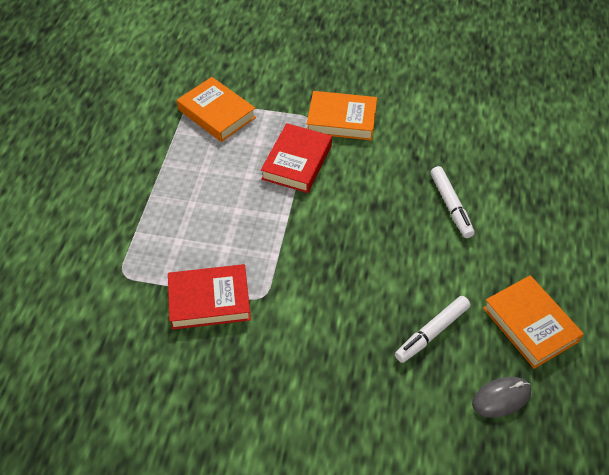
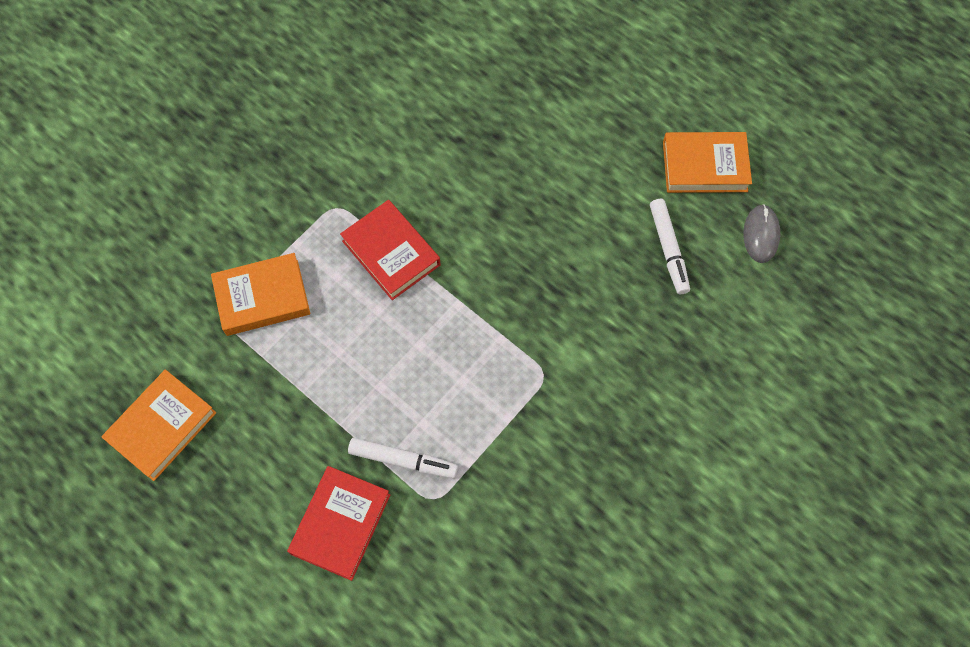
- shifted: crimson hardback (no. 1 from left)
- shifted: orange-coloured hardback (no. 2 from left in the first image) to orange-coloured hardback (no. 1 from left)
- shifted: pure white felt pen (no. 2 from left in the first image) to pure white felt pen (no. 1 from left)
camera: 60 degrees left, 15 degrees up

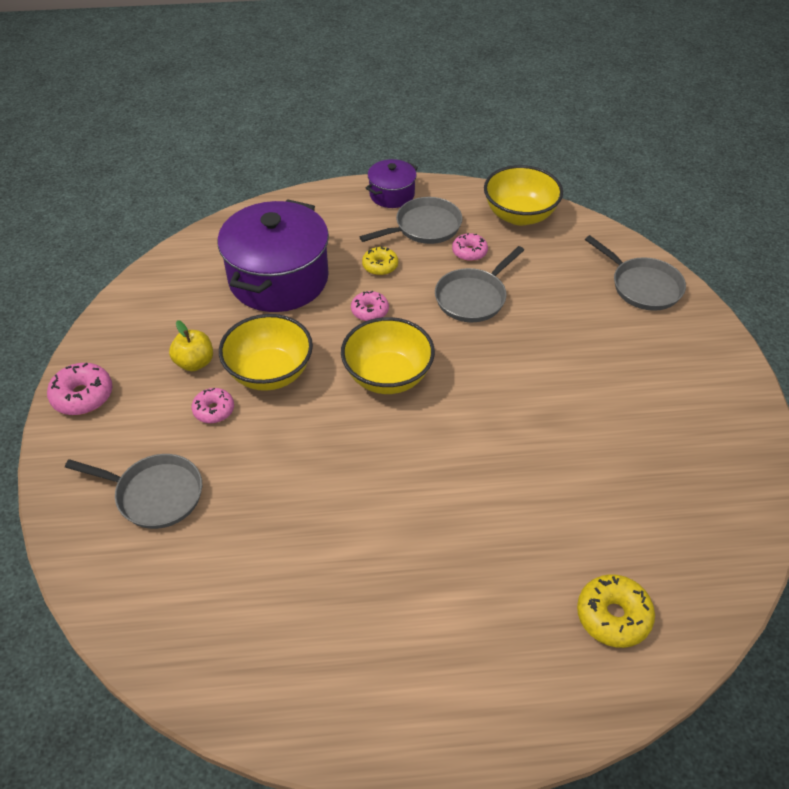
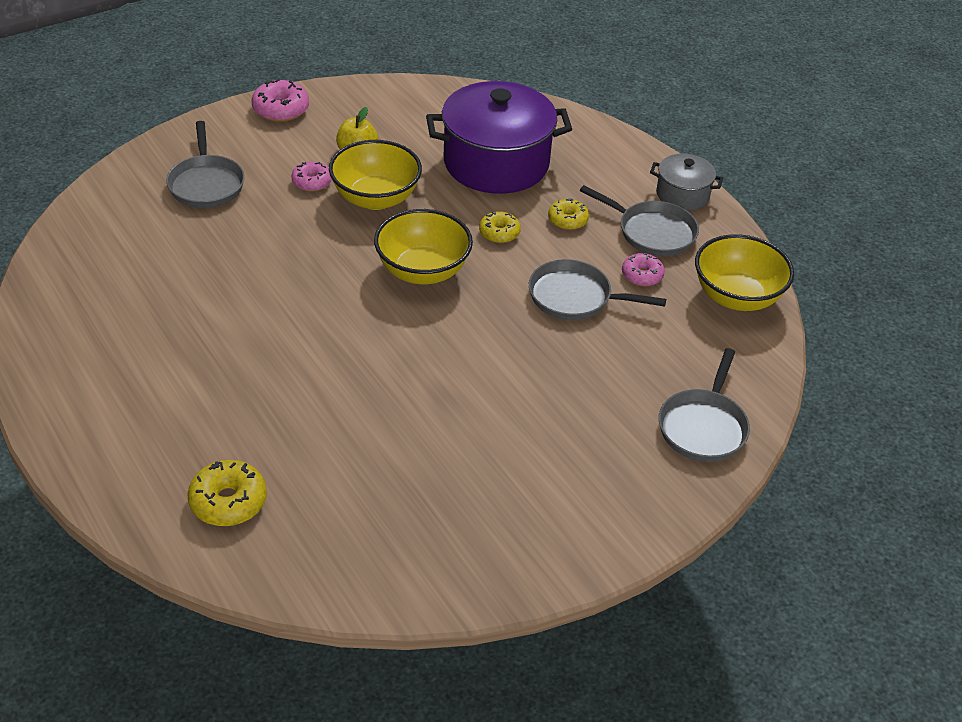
- repainted: rose-pink donut (no. 3 from left) to yellow donut (no. 2 from left)
- repainted: royal purple cooking pot (no. 2 from left) to ash-grey cooking pot
camera: 60 degrees right, 5 degrees down

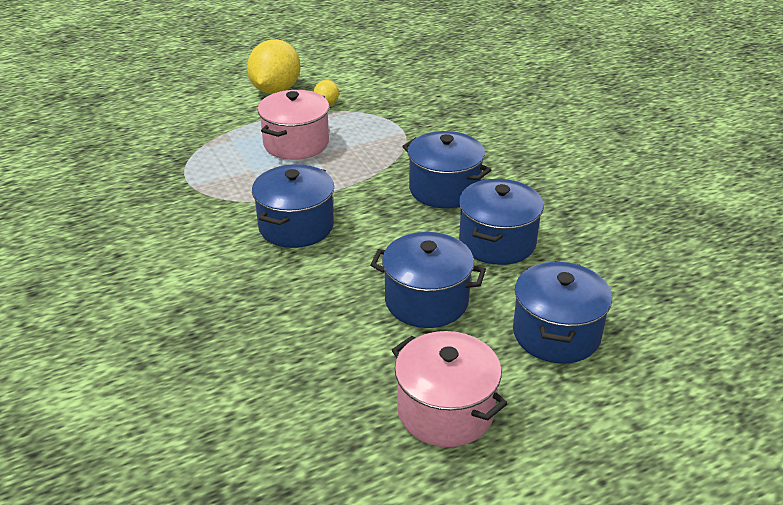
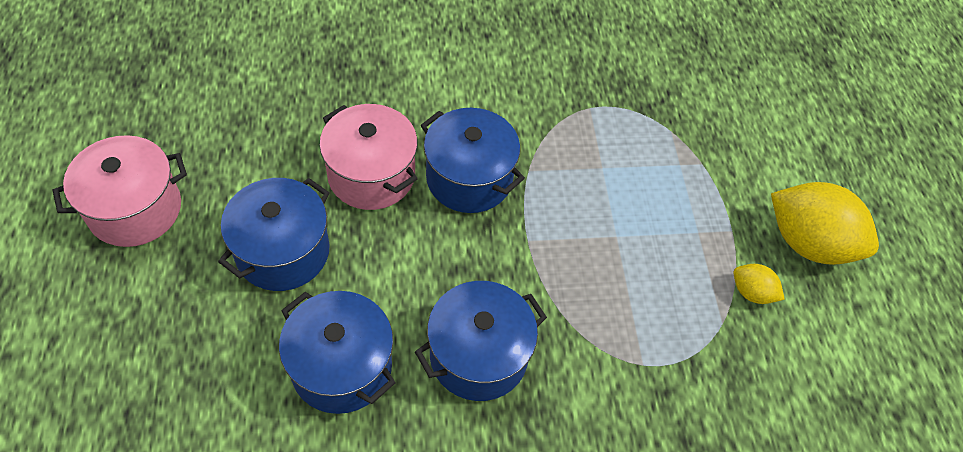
- shifted: rose-pink cooking pot (no. 1 from left in the first image) to rose-pink cooking pot (no. 2 from left)
- gone: royal blue cooking pot (no. 5 from left)
camera: 105 degrees right, 20 degrees up

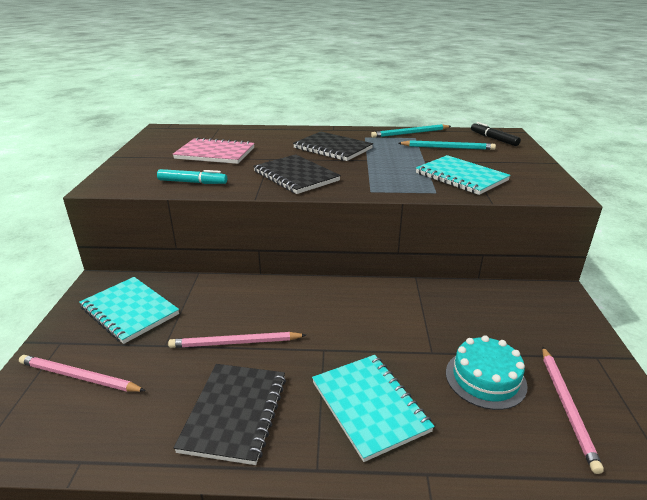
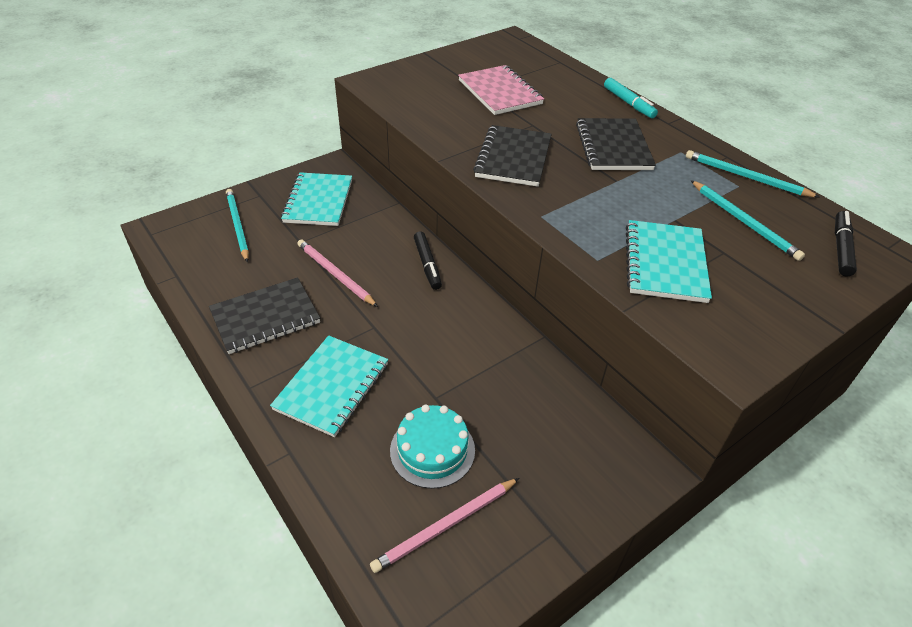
- repainted: rose-pink pencil (no. 1 from left) to teal pencil (no. 1 from left)
- shifted: teal felt pen
- new: ebony felt pen (no. 1 from left)
camera: 50 degrees right, 15 degrees up

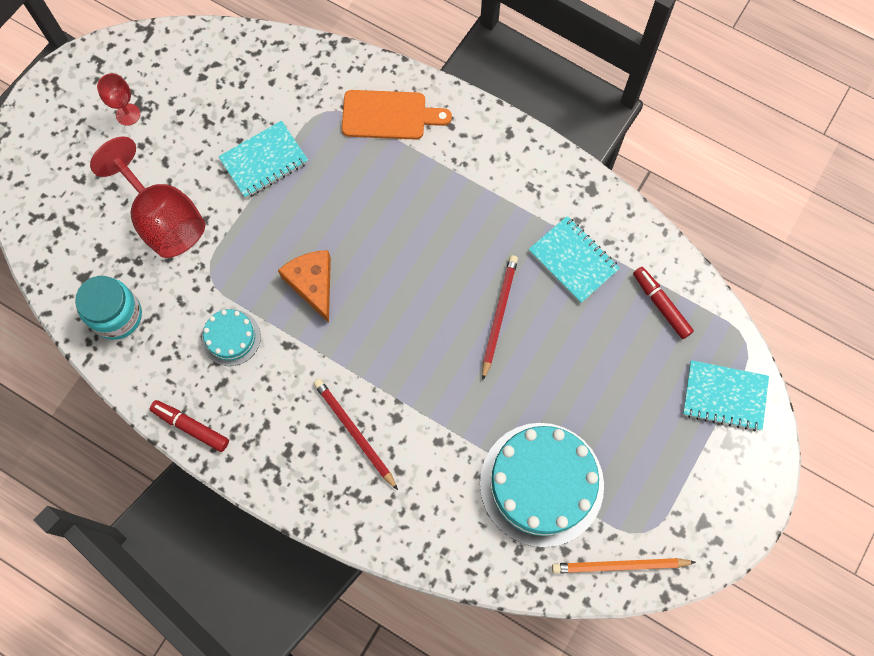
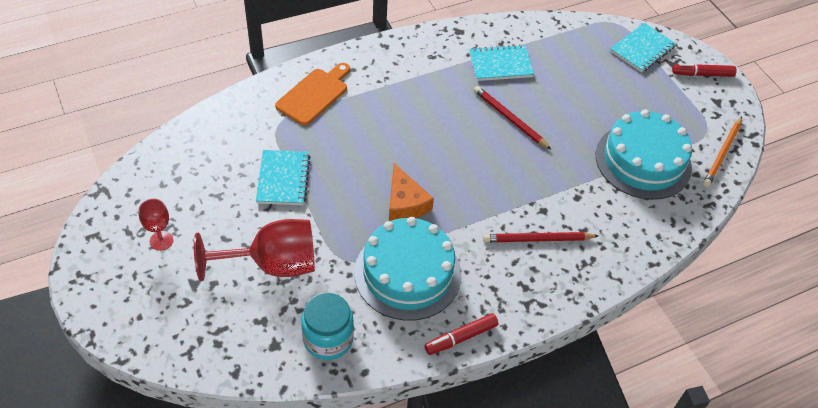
- scaled: teal gateau (no. 1 from left) x2.03
- rotated: orange-coloured cheese wedge 120 degrees counterclockwise
- shifted: crimson felt pen (no. 2 from left)
camera: 60 degrees left, 20 degrees down

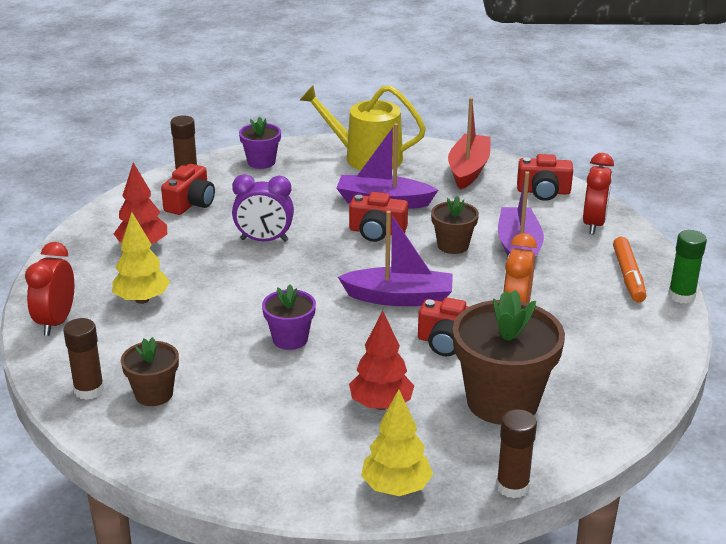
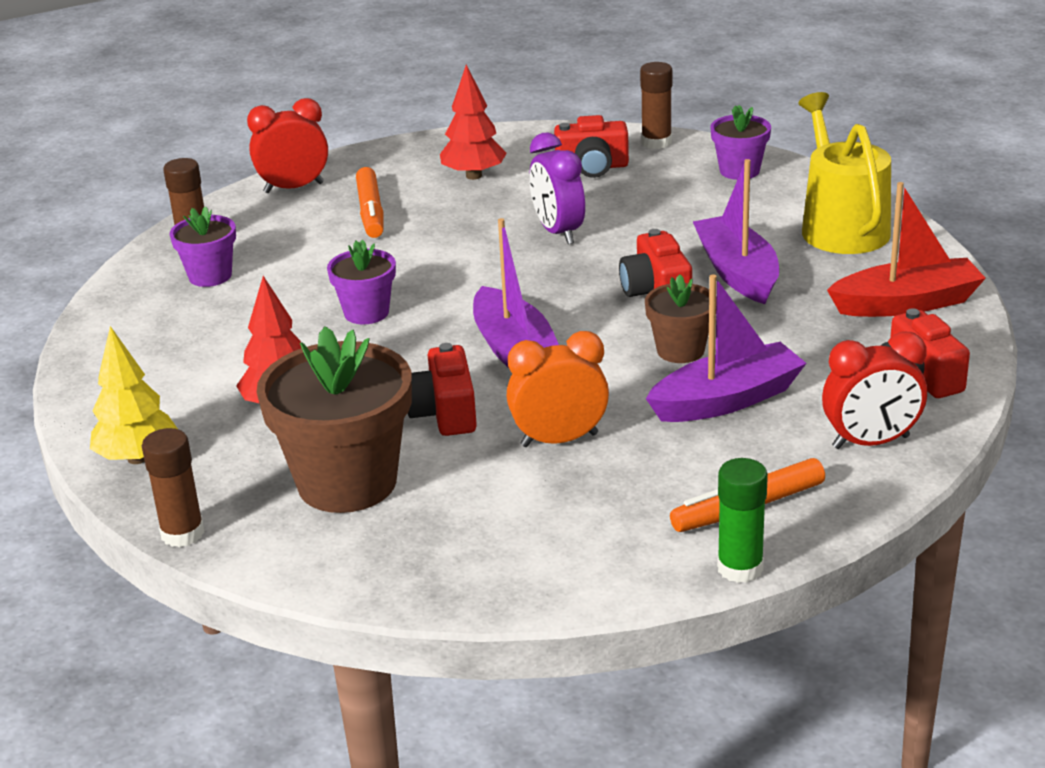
- swapped: yellow fir tree (no. 1 from left) to orange-coloured felt pen (no. 1 from left)
- repainted: dark brown plant pot (no. 1 from left) to royal purple plant pot (no. 1 from left)
camera: 65 degrees right, 0 degrees up

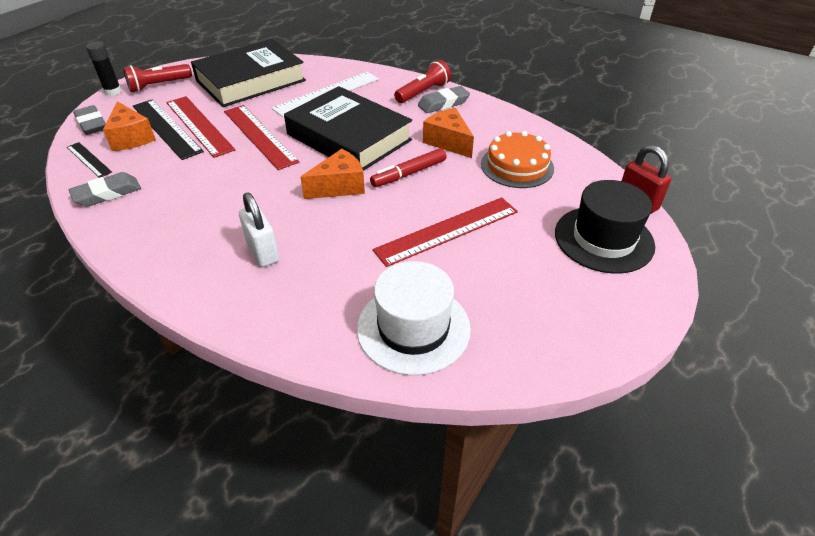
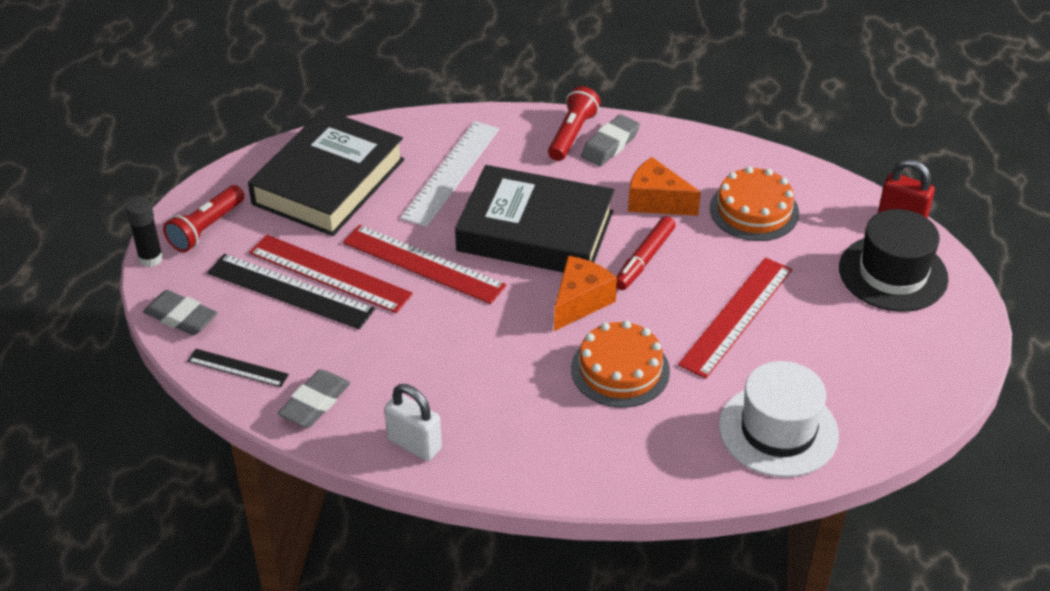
- gone: orange-coloured cheese wedge (no. 1 from left)
- shifted: pure white small lock
- new: orange-coloured gateau (no. 1 from left)
camera: 25 degrees left, 0 degrees up

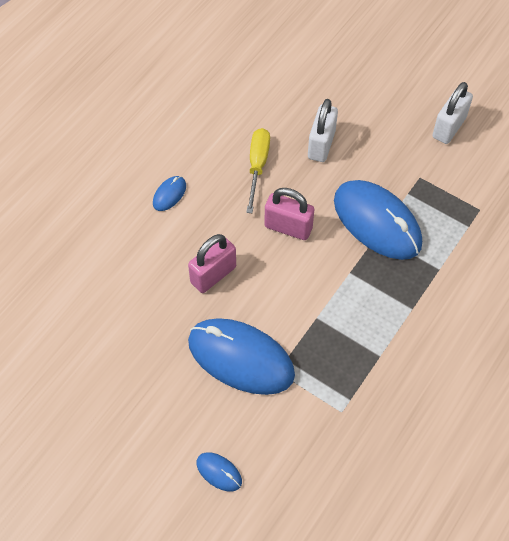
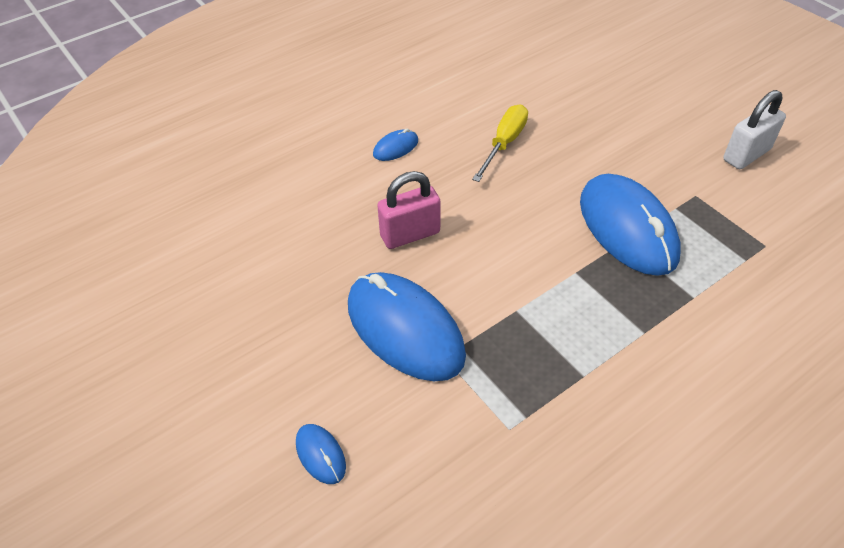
- gone: rose-pink small lock (no. 2 from left)
- gone: pure white small lock (no. 1 from left)
camera: 20 degrees right, 10 degrees down

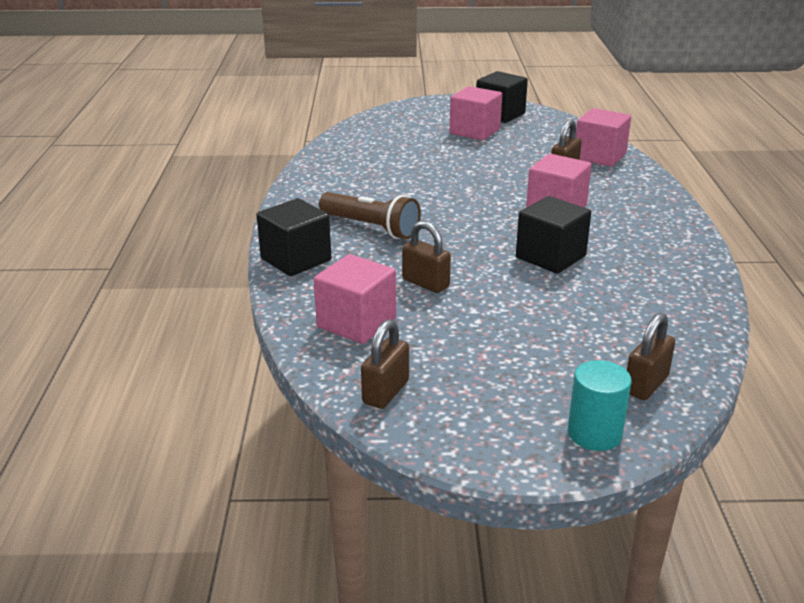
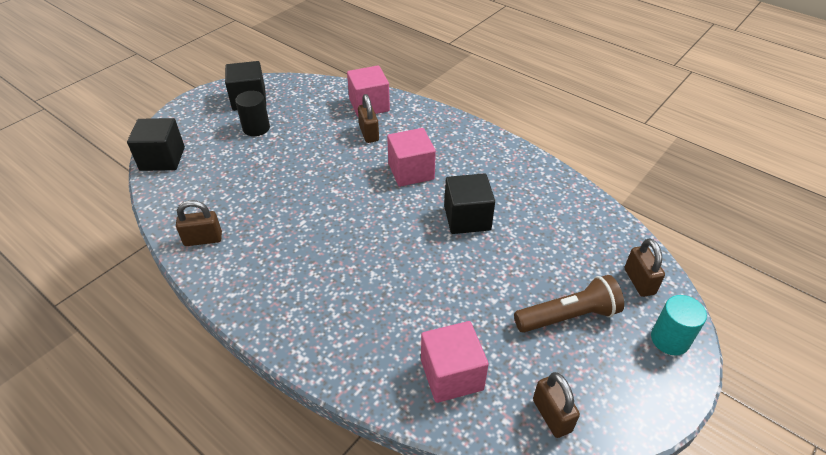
- shifted: ebony solid cube (no. 1 from left)
- shifted: dark brown pocket torch
- shifted: dark brown small lock (no. 2 from left in the first image) to dark brown small lock (no. 1 from left)
- swapped: rose-pink solid cube (no. 2 from left) to ebony cylinder
camera: 50 degrees left, 15 degrees up

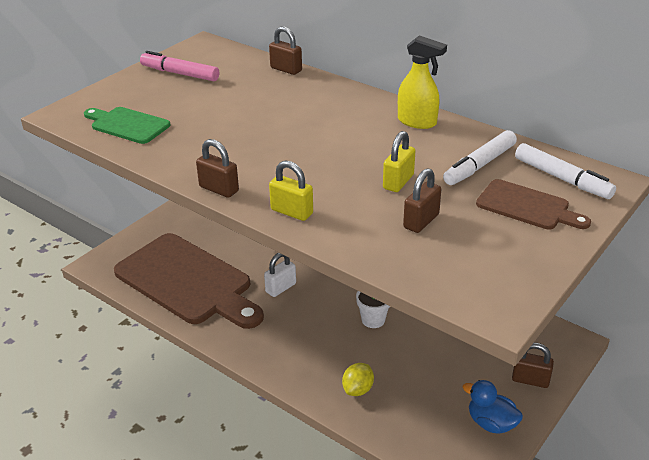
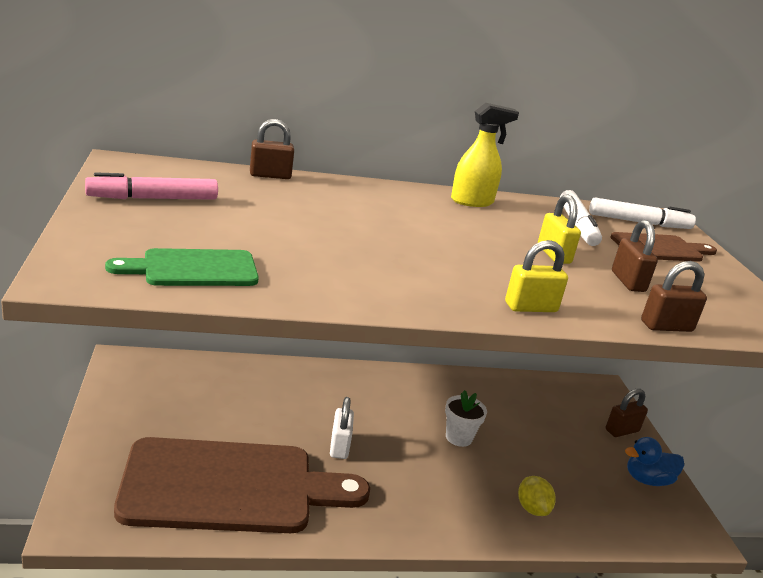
- shifted: dark brown small lock (no. 1 from left in the first image) to dark brown small lock (no. 4 from left)
camera: 50 degrees left, 10 degrees down

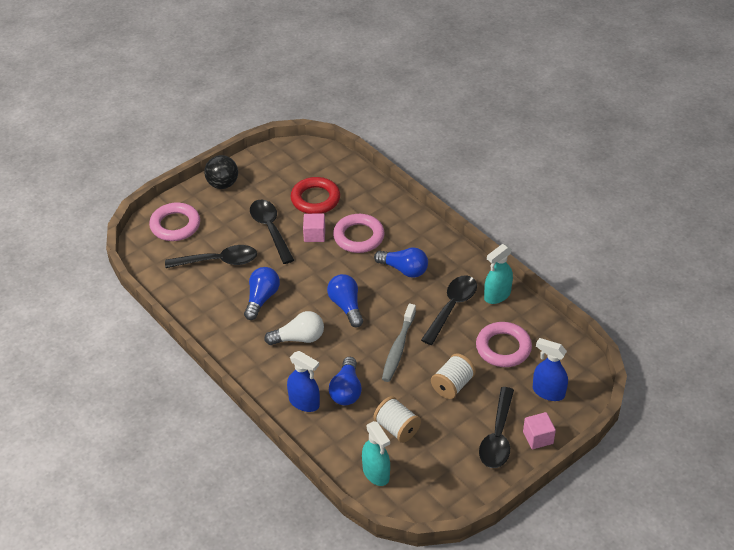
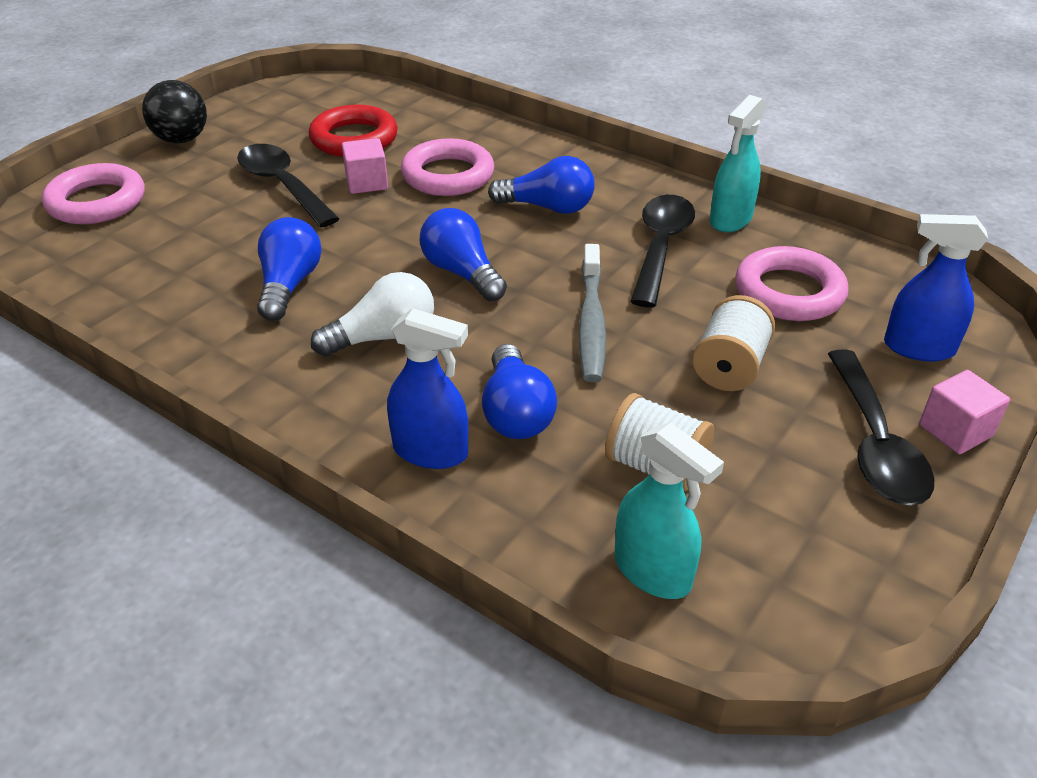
- gone: ebony tablespoon (no. 1 from left)
camera: 15 degrees left, 5 degrees down

